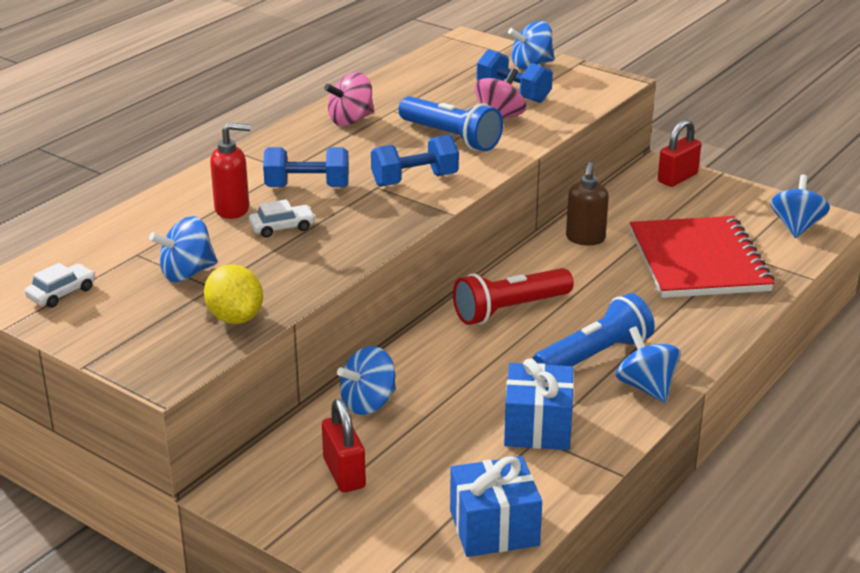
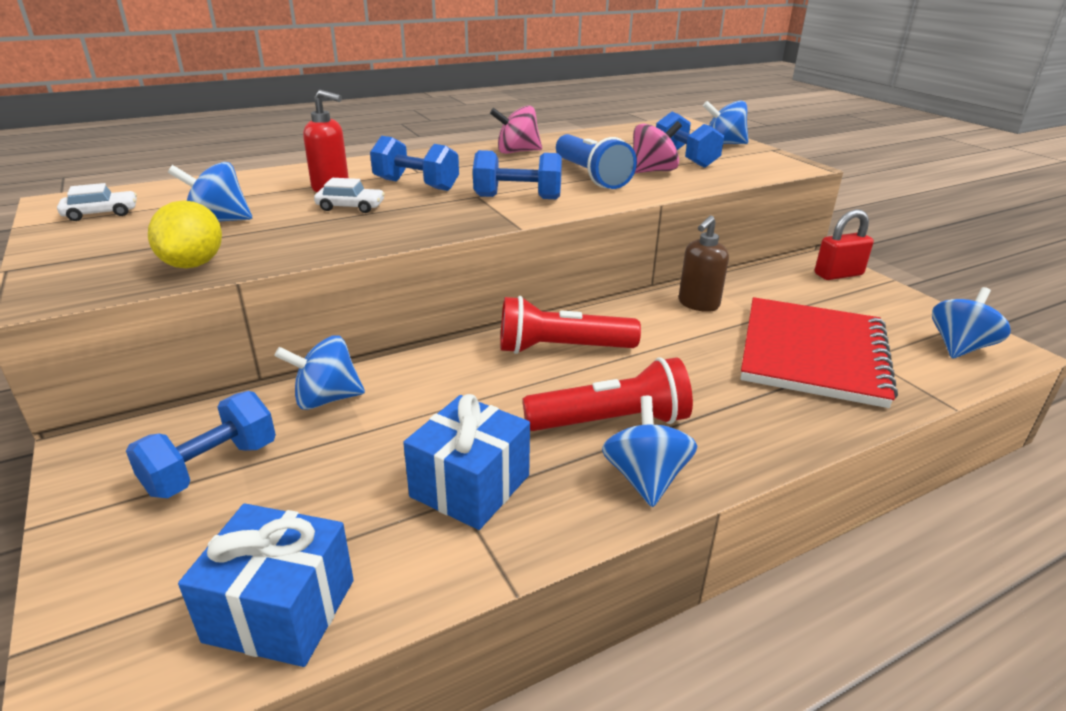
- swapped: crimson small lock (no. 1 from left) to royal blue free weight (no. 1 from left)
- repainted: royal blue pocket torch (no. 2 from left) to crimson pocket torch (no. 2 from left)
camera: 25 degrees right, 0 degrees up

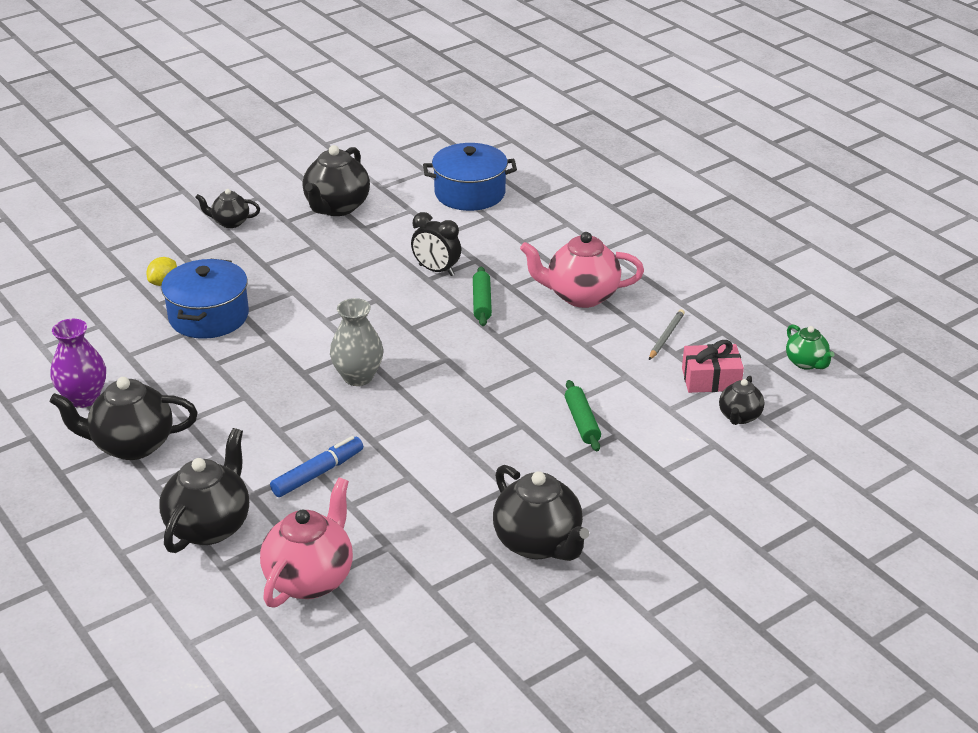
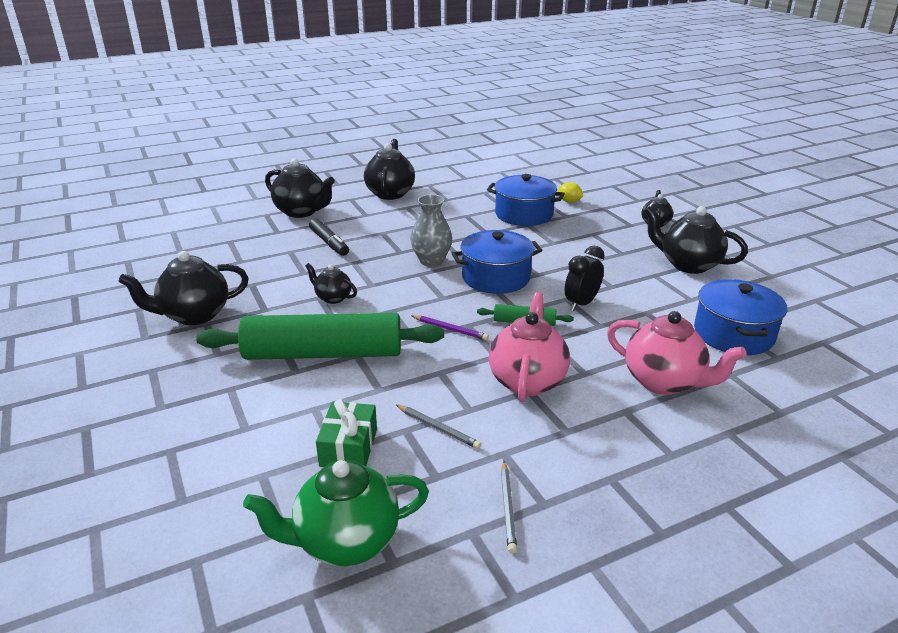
- gone: royal purple flower vase
- shifted: rose-pink tea pot (no. 1 from left in the first image) to rose-pink tea pot (no. 2 from left)
- repainted: royal blue felt pen to ebony felt pen
- scaled: emerald pastry roller (no. 2 from left in the first image) x2.36
- repainted: rose-pink wrapped gift to emerald wrapped gift
- shifted: ebony tea pot (no. 6 from left in the first image) to ebony tea pot (no. 3 from left)
- scaled: emerald tea pot x1.80
- new: royal purple pencil
- new: royal blue cooking pot (no. 1 from left)
- new: ash-grey pencil (no. 2 from left)
camera: 100 degrees right, 5 degrees down

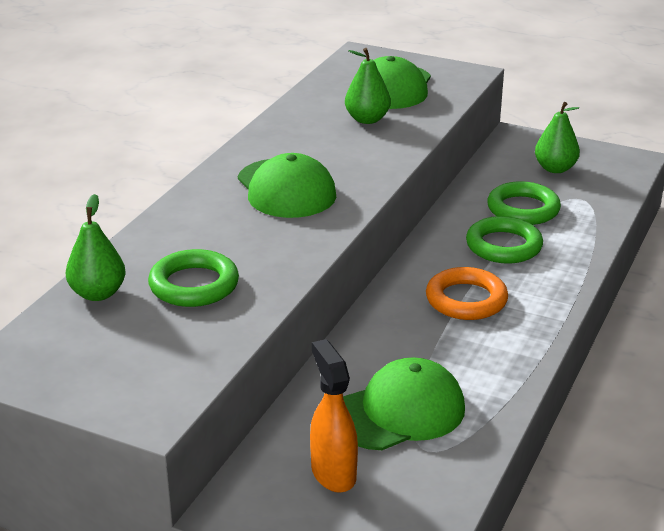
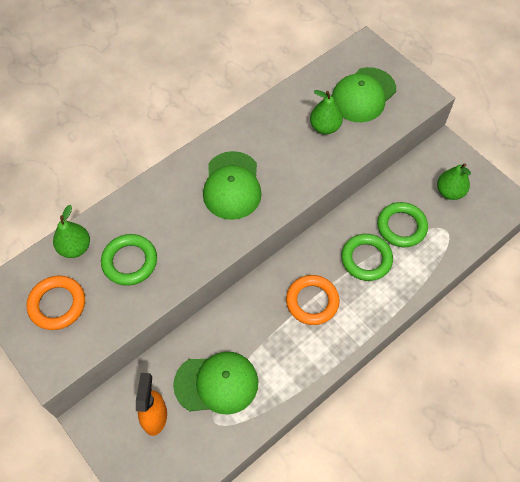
- new: orange-coloured hoop (no. 1 from left)
camera: 25 degrees right, 30 degrees up

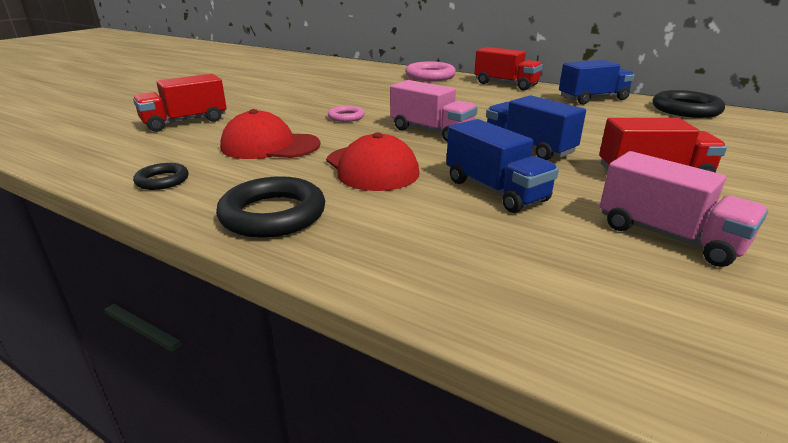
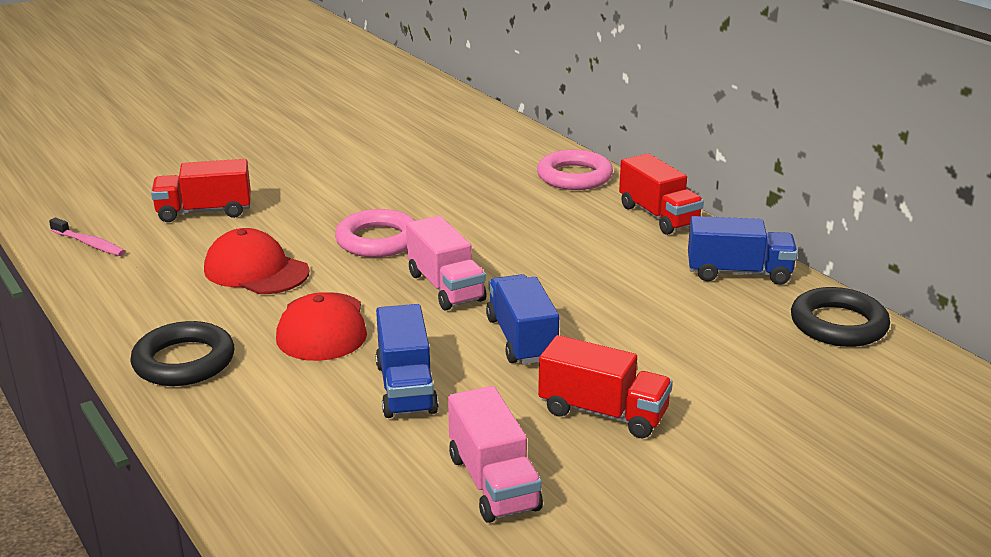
- gone: ebony hoop (no. 1 from left)
- scaled: rose-pink hoop (no. 1 from left) x1.81
- new: rose-pink tooth brush
camera: 25 degrees right, 0 degrees up

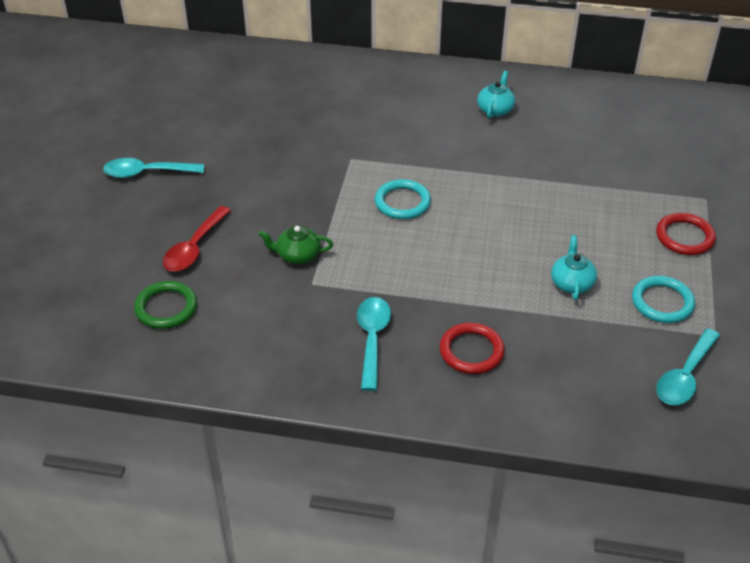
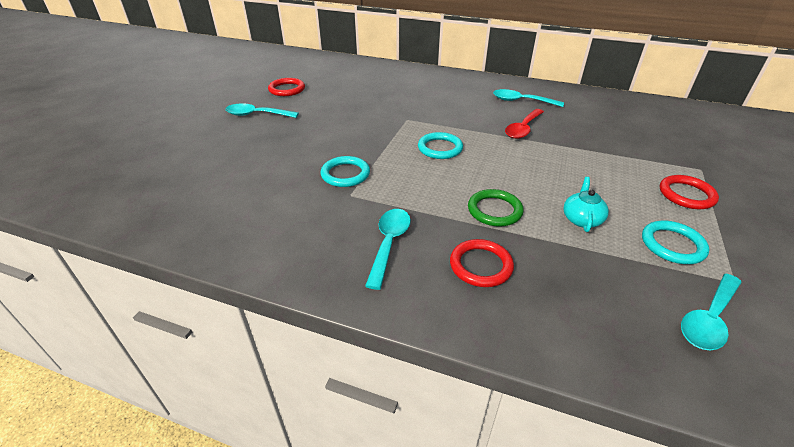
- shifted: emerald hoop
- shifted: crimson tablespoon
- swapped: emerald tea pot to teal hoop (no. 1 from left)
- swapped: teal tea pot (no. 1 from left) to teal tablespoon (no. 3 from left)
- new: crimson hoop (no. 1 from left)
camera: 10 degrees right, 5 degrees down

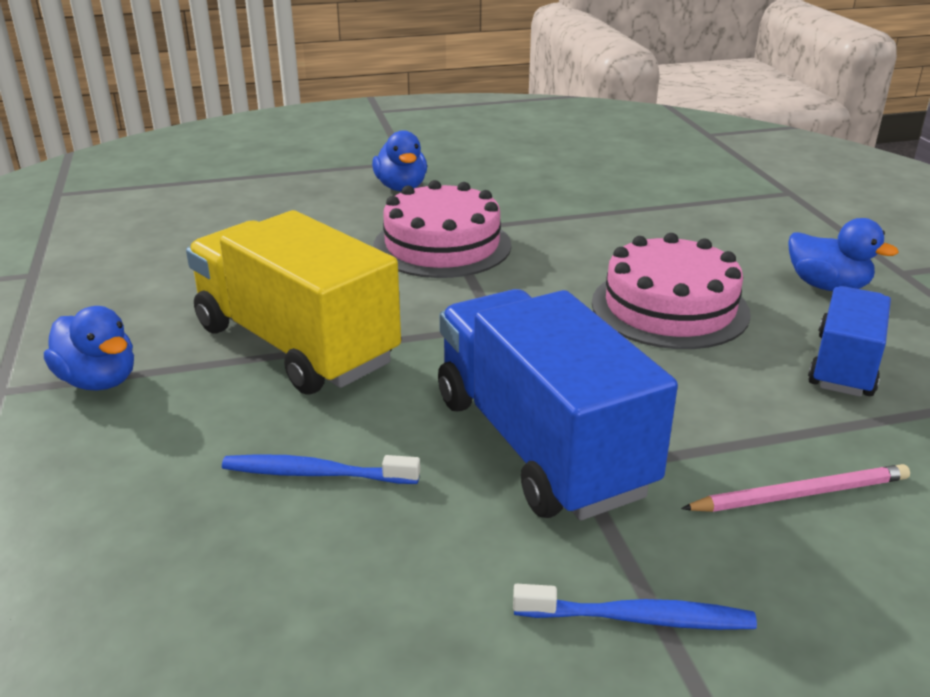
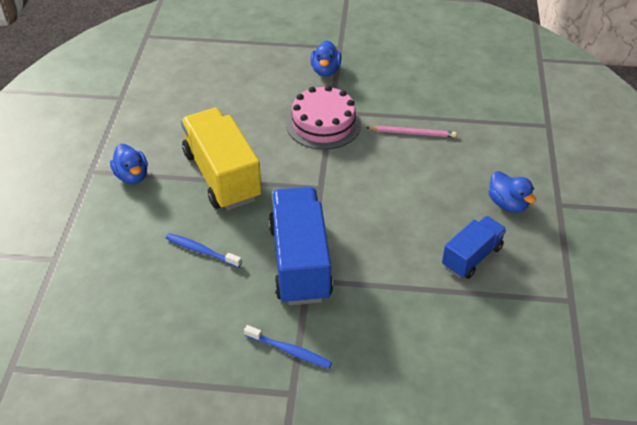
- gone: rose-pink gateau (no. 2 from left)
- shifted: rose-pink pencil
camera: 20 degrees right, 15 degrees up

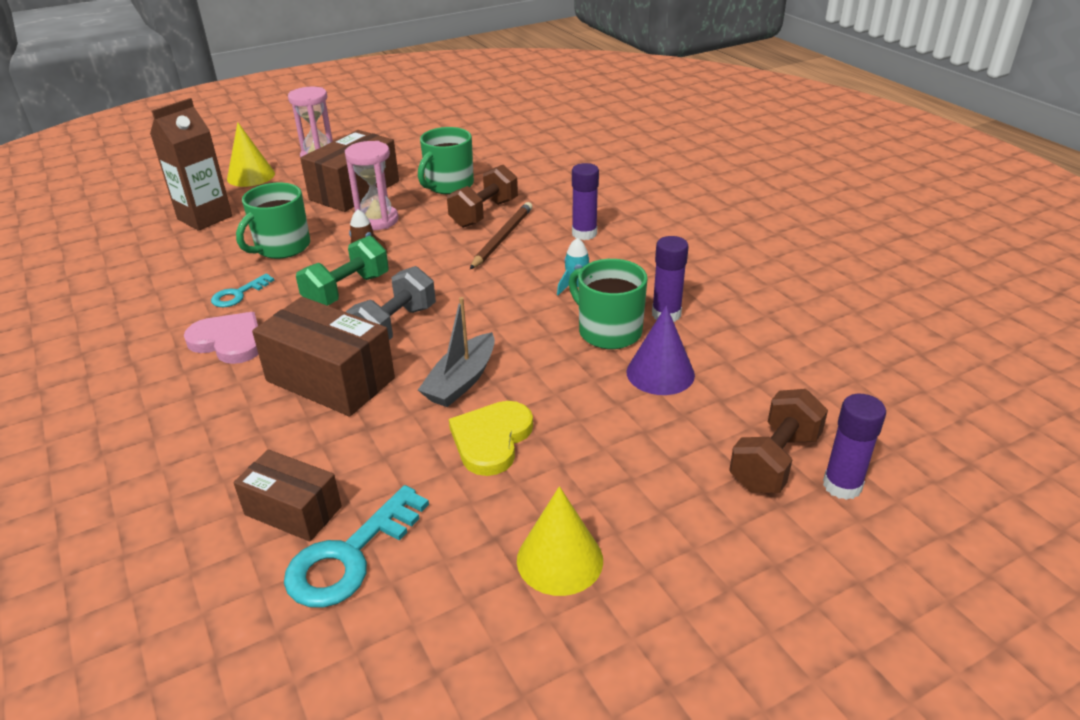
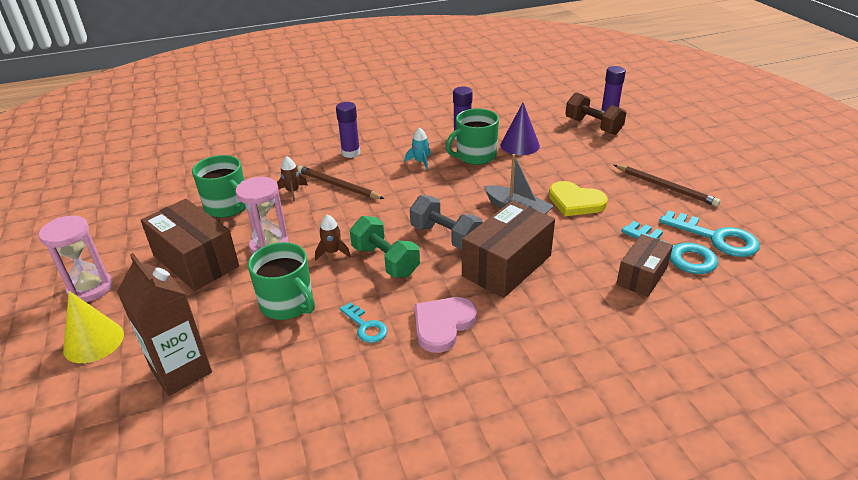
- swapped: dark brown free weight (no. 1 from left) to dark brown spaceship (no. 1 from left)
- swapped: yellow solid cone (no. 2 from left) to dark brown pencil (no. 2 from left)
- new: teal latchkey (no. 3 from left)
camera: 80 degrees left, 0 degrees up

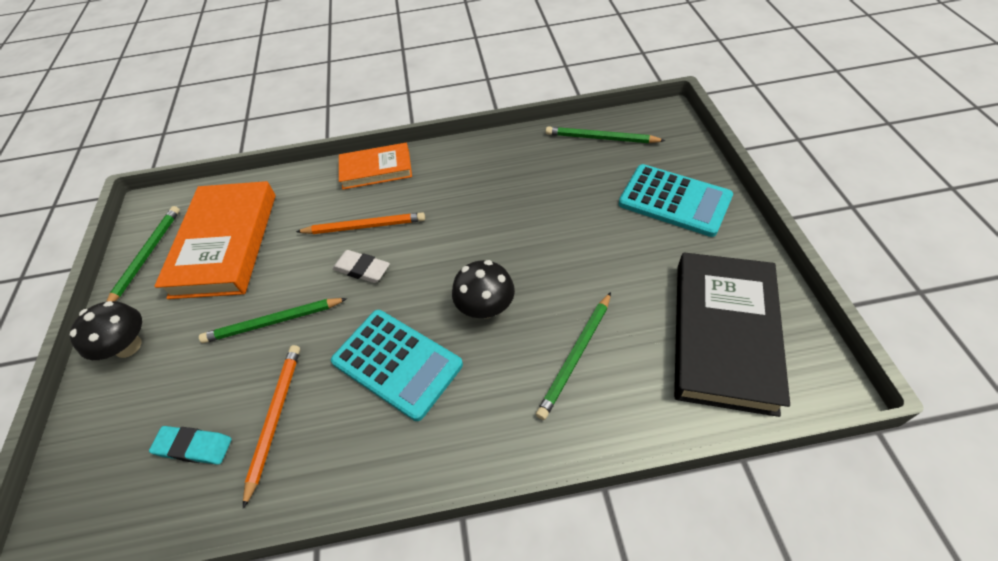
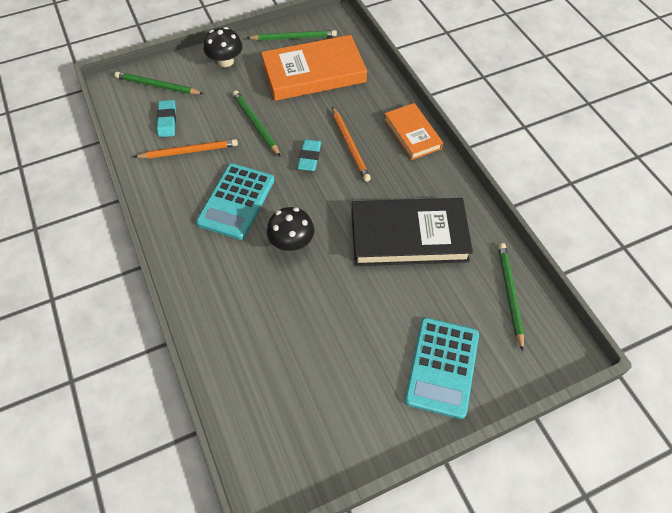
- repainted: pure white pencil eraser to teal pencil eraser (no. 2 from left)
- shifted: emerald pencil (no. 3 from left in the first image) to emerald pencil (no. 1 from left)
- shifted: ebony hardback
camera: 70 degrees right, 5 degrees up

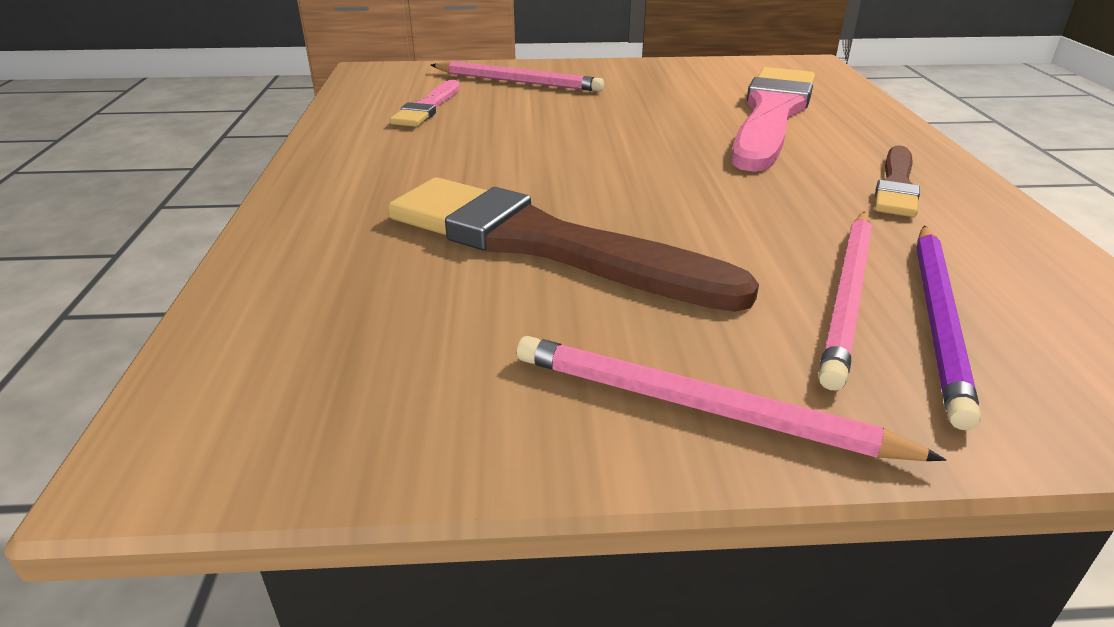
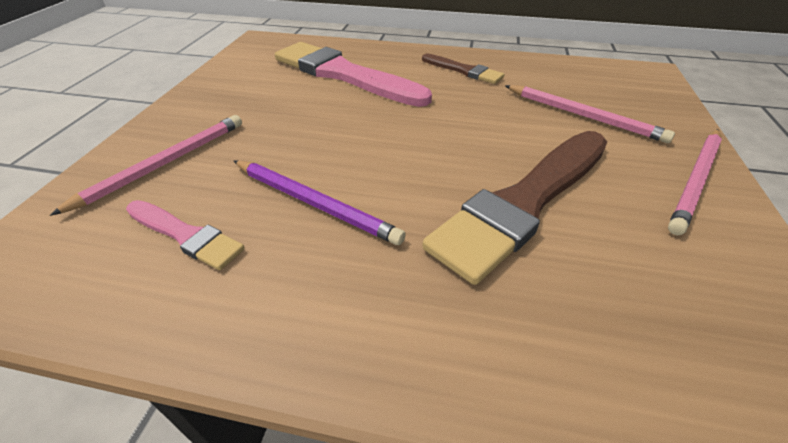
- shifted: royal purple pencil
camera: 75 degrees left, 10 degrees up

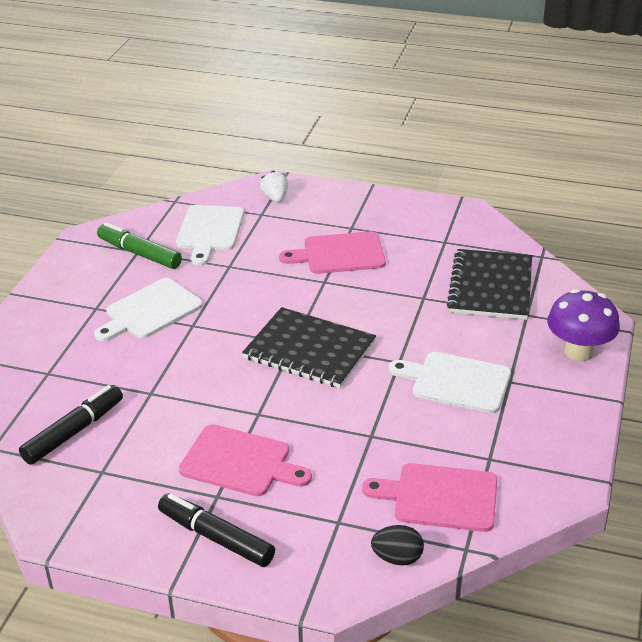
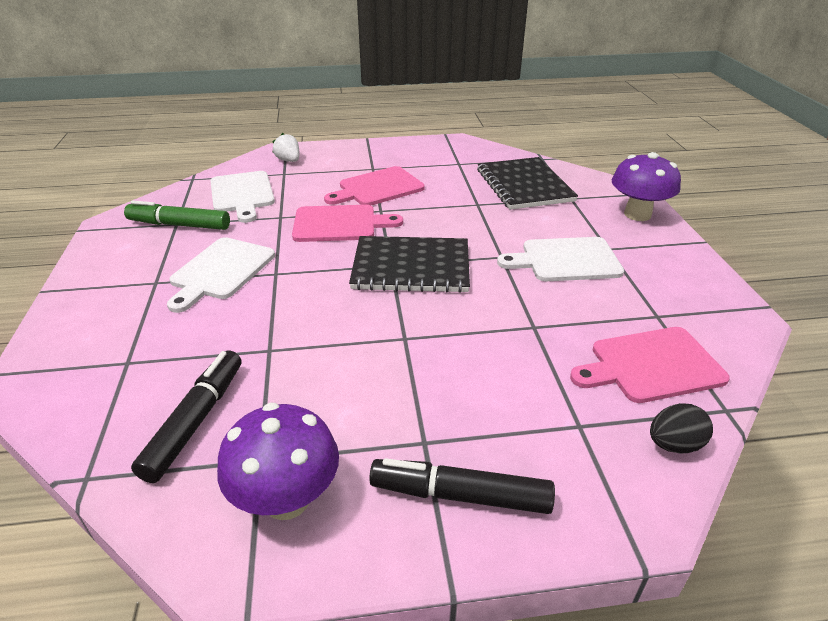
- shifted: rose-pink chopping board (no. 1 from left)
- new: royal purple mushroom (no. 1 from left)
camera: 25 degrees left, 0 degrees up

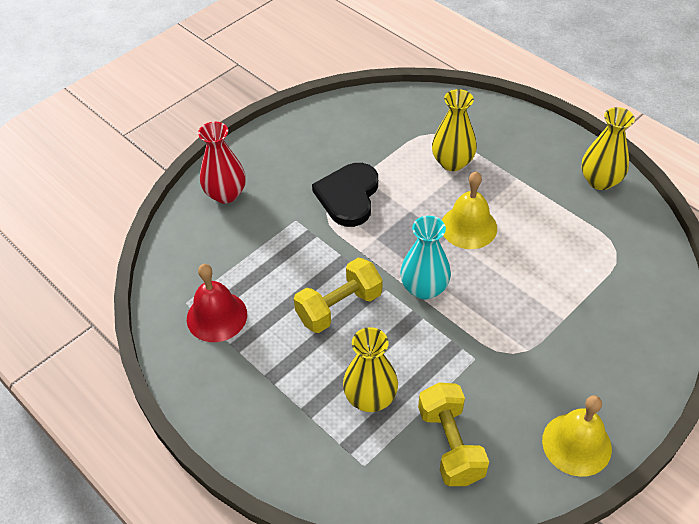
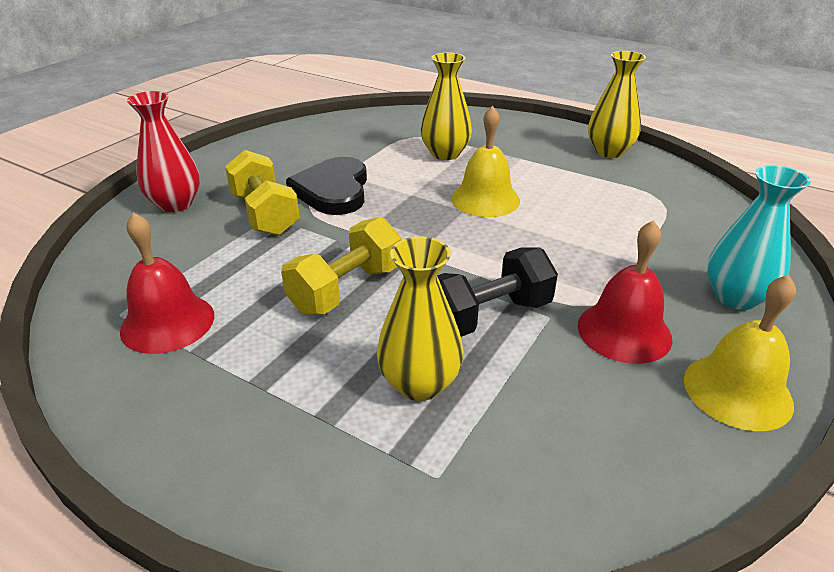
- shifted: teal flower vase
- shifted: yellow free weight (no. 2 from left in the first image) to yellow free weight (no. 1 from left)
- new: ebony free weight
- new: crimson school bell (no. 2 from left)
camera: 15 degrees left, 15 degrees down

